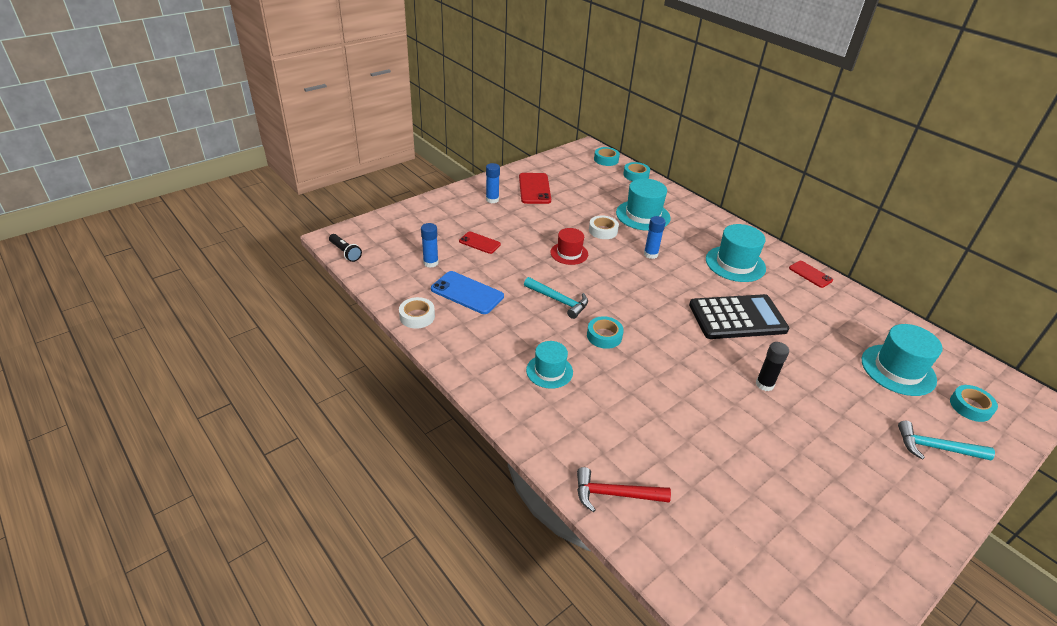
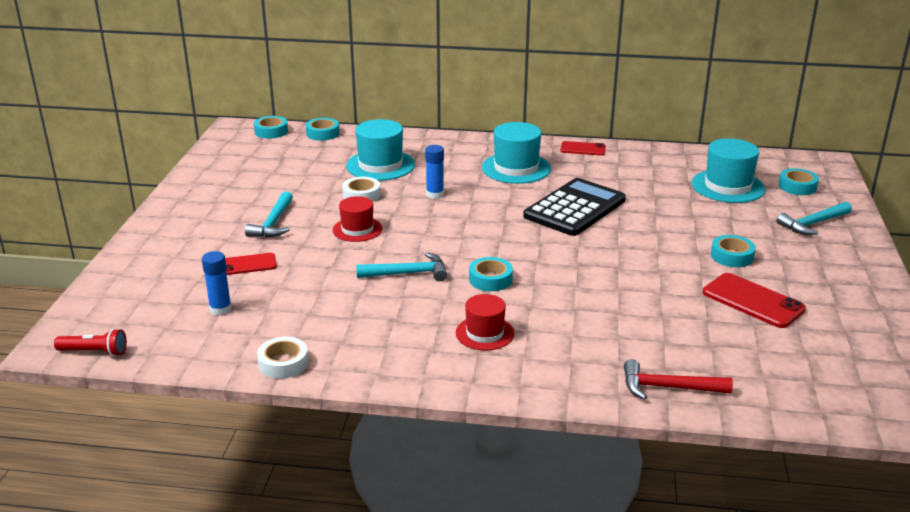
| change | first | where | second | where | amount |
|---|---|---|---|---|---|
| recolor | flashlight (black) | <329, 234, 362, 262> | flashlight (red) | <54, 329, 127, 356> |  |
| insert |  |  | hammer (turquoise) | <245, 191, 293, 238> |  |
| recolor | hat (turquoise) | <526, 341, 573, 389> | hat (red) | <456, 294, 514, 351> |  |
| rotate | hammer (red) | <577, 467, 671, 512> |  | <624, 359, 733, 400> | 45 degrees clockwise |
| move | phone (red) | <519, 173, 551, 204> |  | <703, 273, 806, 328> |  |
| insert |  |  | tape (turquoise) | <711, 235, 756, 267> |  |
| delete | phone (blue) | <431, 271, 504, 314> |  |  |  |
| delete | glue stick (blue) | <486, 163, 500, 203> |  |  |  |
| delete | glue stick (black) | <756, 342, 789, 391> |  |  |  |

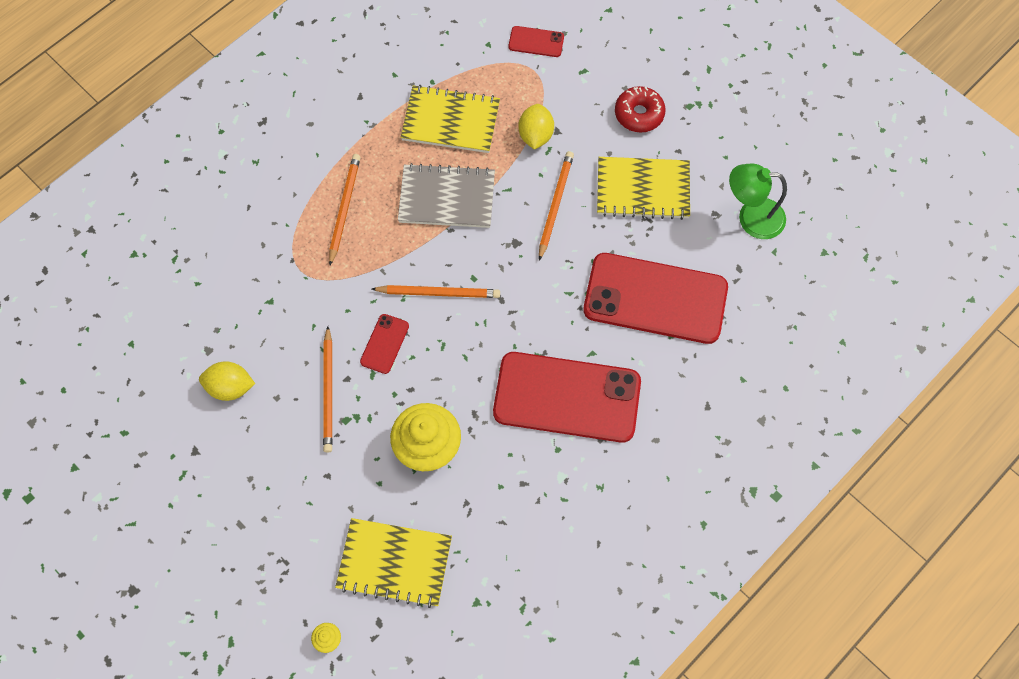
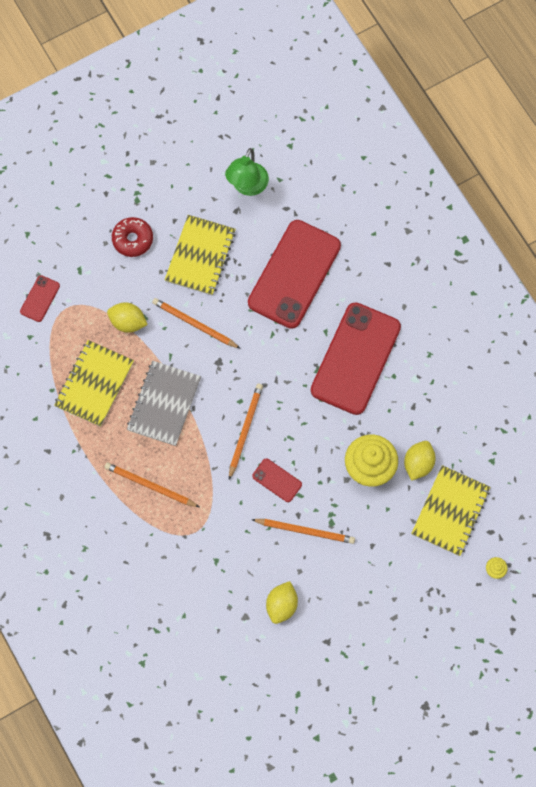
| change | first | where | second | where | amount |
|---|---|---|---|---|---|
| insert |  |  | lemon (yellow) | <404, 441, 436, 481> |  |

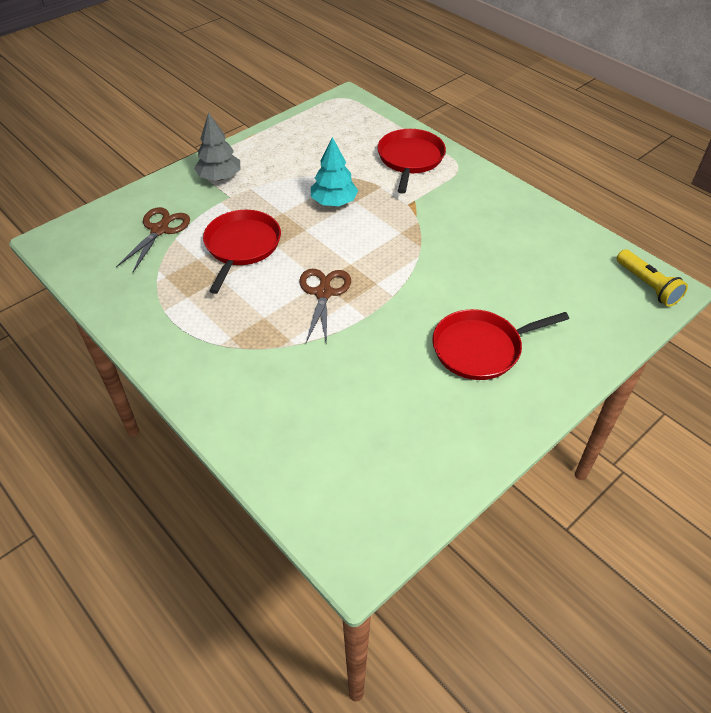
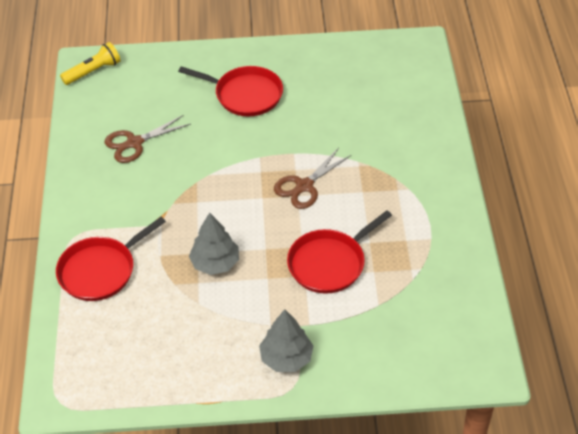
| change | first | where | second | where | amount |
|---|---|---|---|---|---|
| rotate | flashlight (yellow) | <617, 249, 688, 307> |  | <60, 42, 121, 85> | 45 degrees clockwise |
| move | scissors (brown) | <116, 207, 190, 272> |  | <105, 115, 191, 163> |  |
| recolor | tree (turquoise) | <311, 137, 358, 206> | tree (grey) | <189, 212, 239, 275> |  |

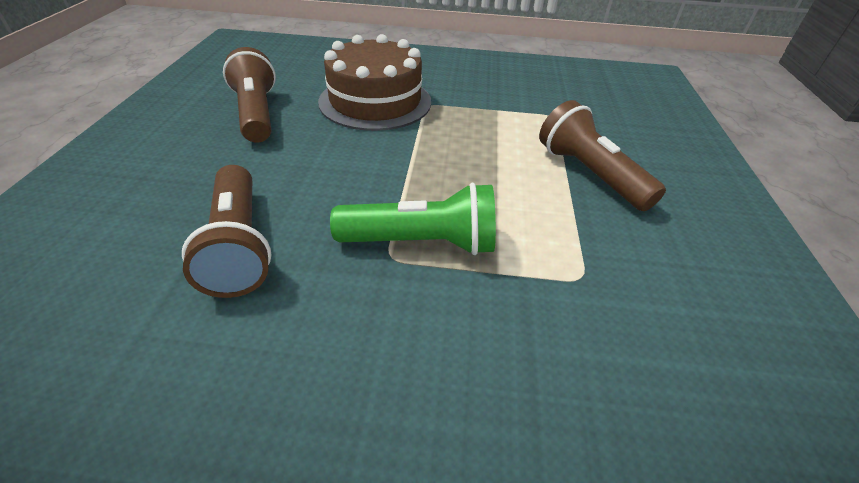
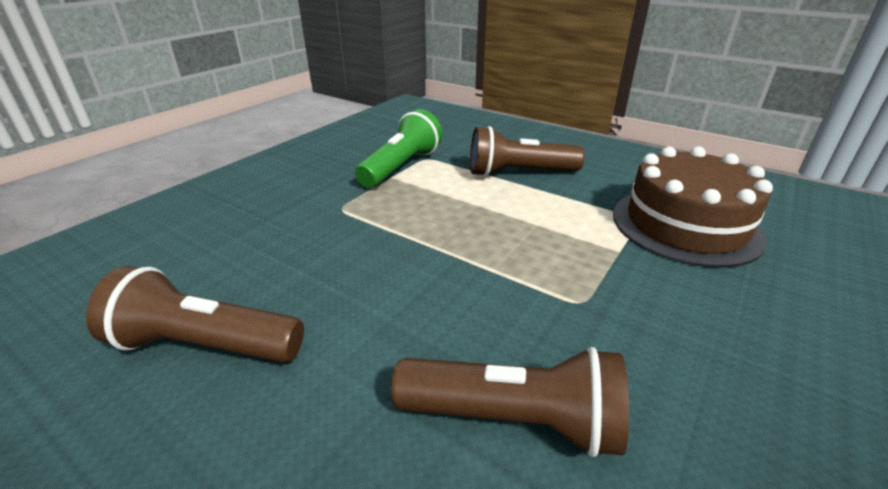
| change | first | where | second | where | amount |
|---|---|---|---|---|---|
| move | flashlight (green) | <330, 183, 496, 255> |  | <355, 109, 443, 188> |  |
| move | cake (brown) | <318, 34, 431, 131> |  | <613, 146, 773, 268> |  |

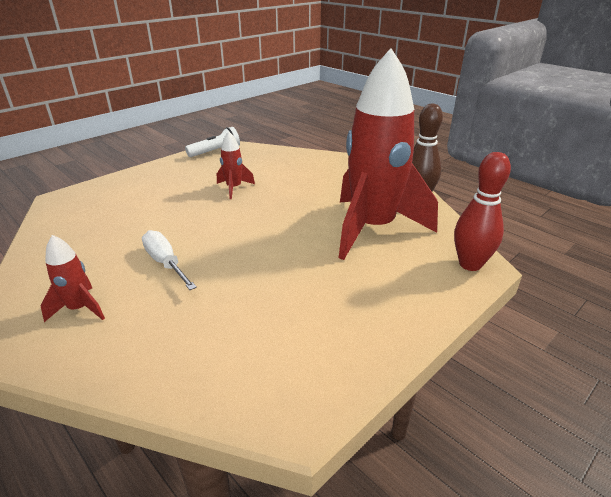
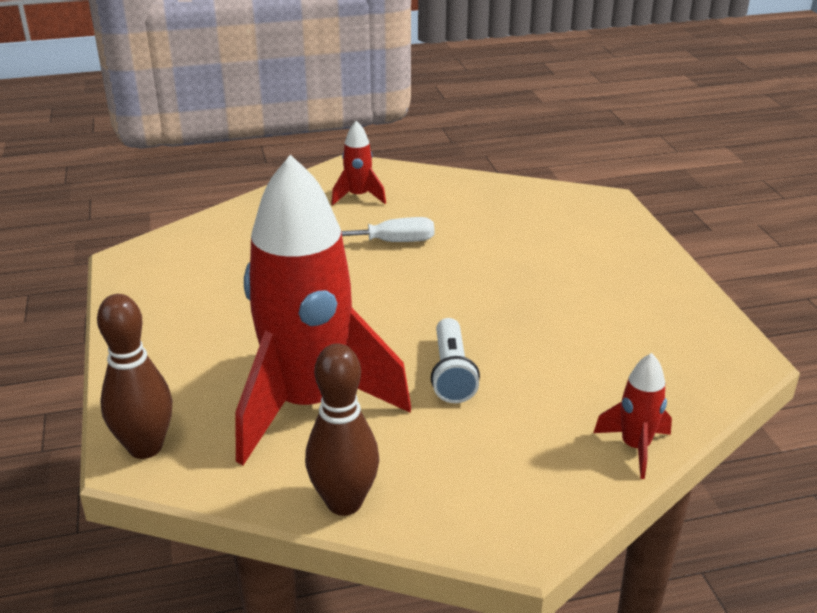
| change | first | where | second | where | amount |
|---|---|---|---|---|---|
| recolor | bowling pin (red) | <454, 152, 511, 271> | bowling pin (brown) | <97, 294, 172, 459> |  |
| move | flashlight (white) | <185, 127, 240, 157> |  | <431, 318, 480, 403> |  |
| move | rocket (red) | <217, 131, 255, 199> |  | <593, 353, 672, 479> |  |

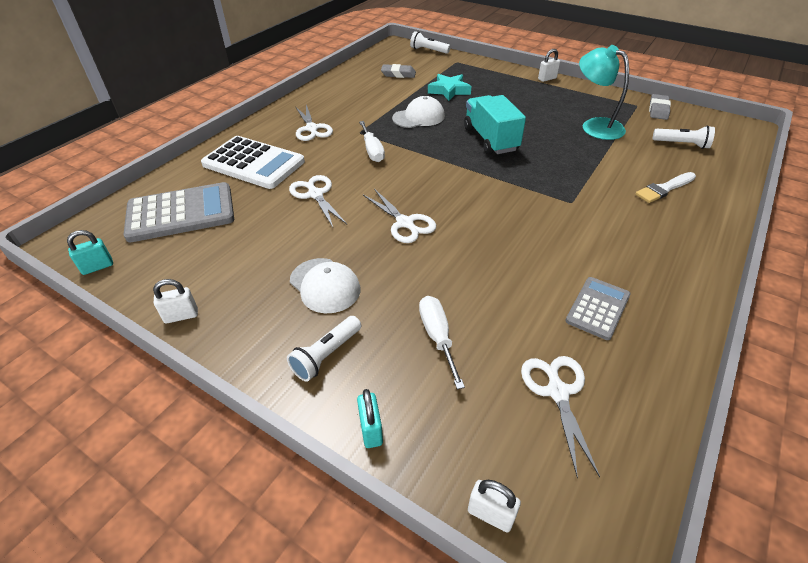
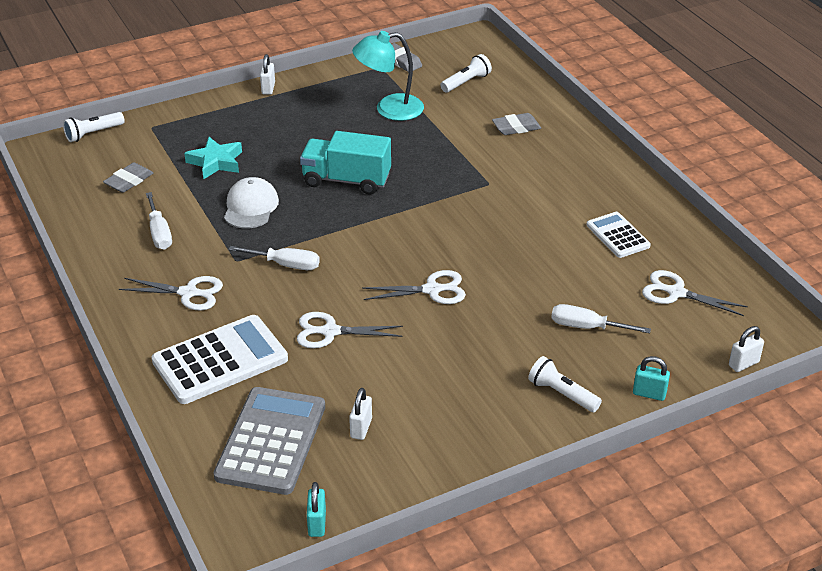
| change | first | where | second | where | amount |
|---|---|---|---|---|---|
| insert |  |  | screwdriver (white) | <146, 192, 172, 250> |  |
| move | padlock (white) | <153, 279, 198, 324> |  | <349, 388, 372, 440> |  |
| replace | brush (white) | <635, 172, 696, 203> | eraser (grey) | <492, 113, 541, 135> |  |
| rotate | flashlight (white) | <287, 316, 361, 382> |  | <528, 356, 602, 412> | 150 degrees clockwise |
| recolor | calculator (grey) | <565, 277, 631, 340> | calculator (white) | <586, 212, 651, 258> |  |
| delete | cap (white) | <290, 258, 360, 313> |  |  |  |

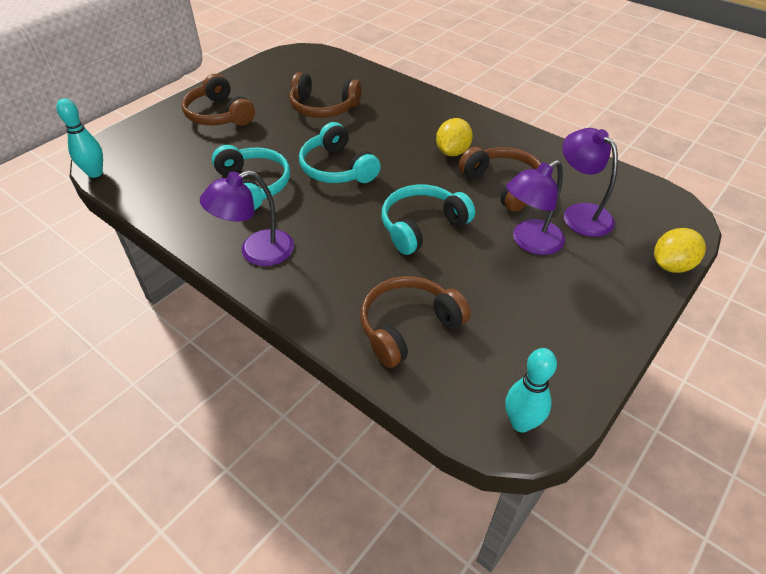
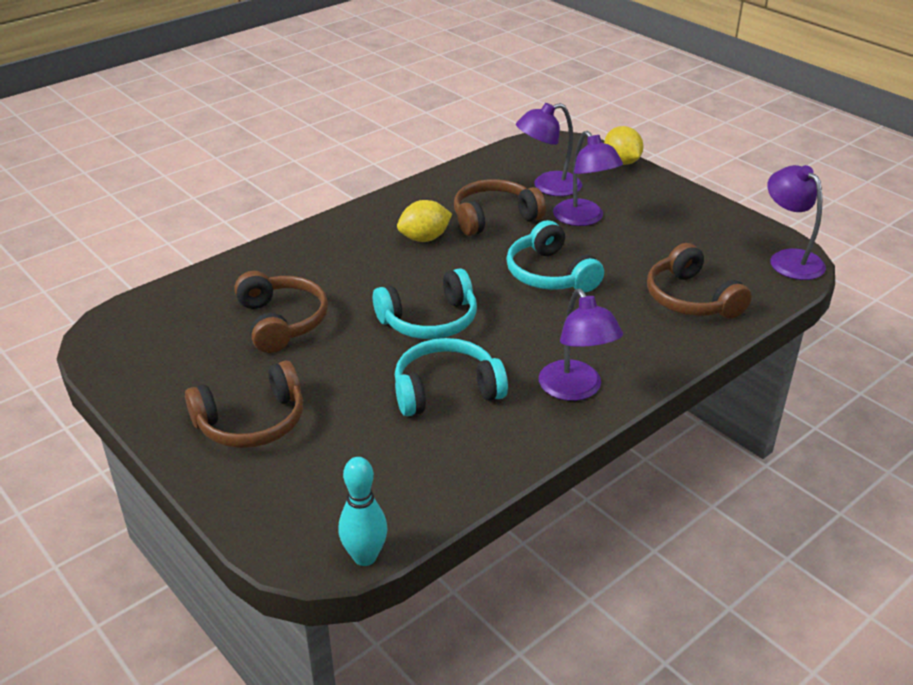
| change | first | where | second | where | amount |
|---|---|---|---|---|---|
| rotate | headphones (brown) | <289, 72, 361, 118> |  | <234, 271, 328, 353> | 45 degrees counterclockwise |
| rotate | lemon (yellow) | <436, 118, 473, 156> |  | <397, 200, 452, 242> | 60 degrees counterclockwise |
| replace | bowling pin (turquoise) | <505, 348, 557, 432> | lamp (purple) | <767, 165, 826, 280> |  |

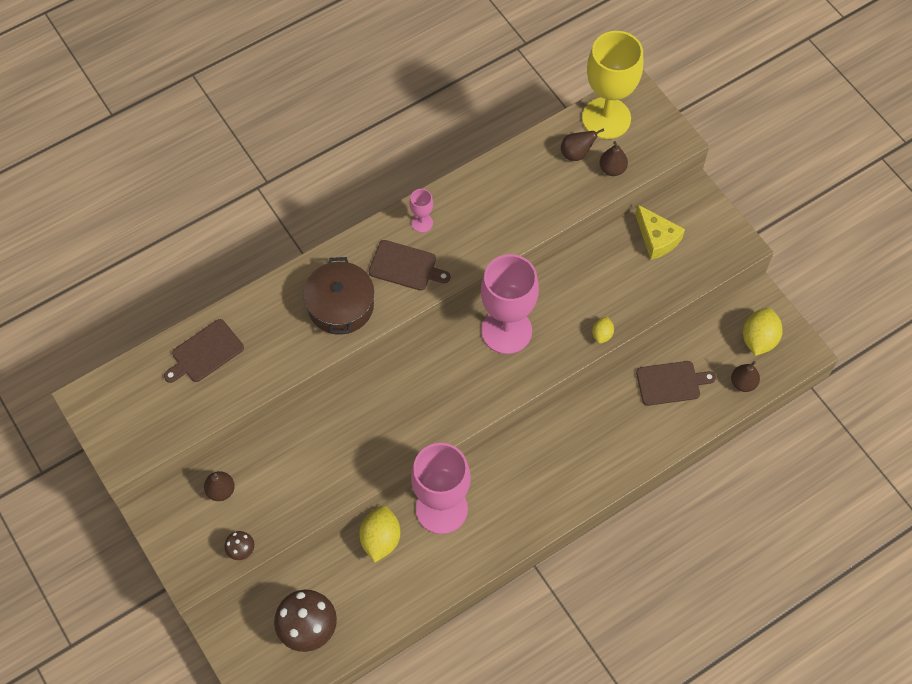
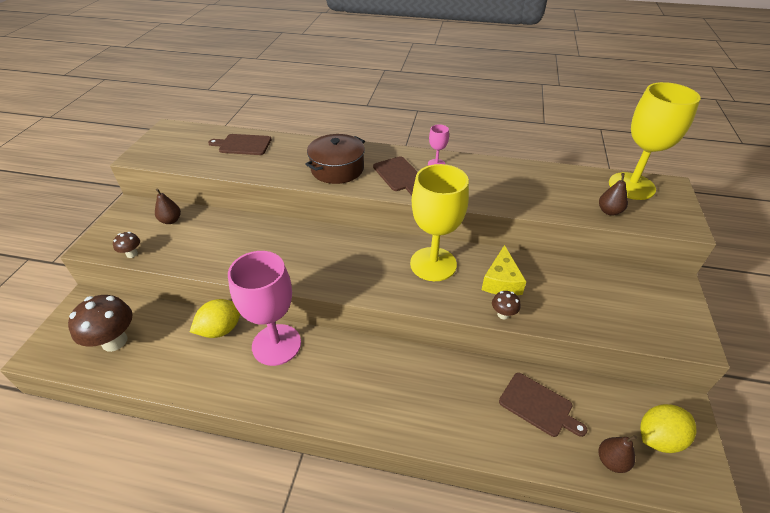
| change | first | where | second | where | amount |
|---|---|---|---|---|---|
| recolor | goblet (pink) | <481, 254, 539, 354> | goblet (yellow) | <410, 164, 469, 281> |  |
| move | cheese (yellow) | <635, 204, 685, 260> |  | <482, 245, 527, 295> |  |
| replace | lemon (yellow) | <592, 316, 614, 344> | mushroom (brown) | <492, 291, 521, 319> |  |
| delete | pear (brown) | <561, 128, 604, 161> |  |  |  |

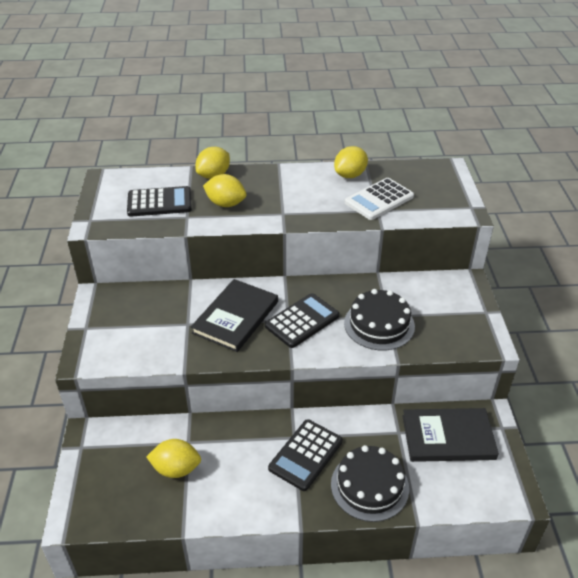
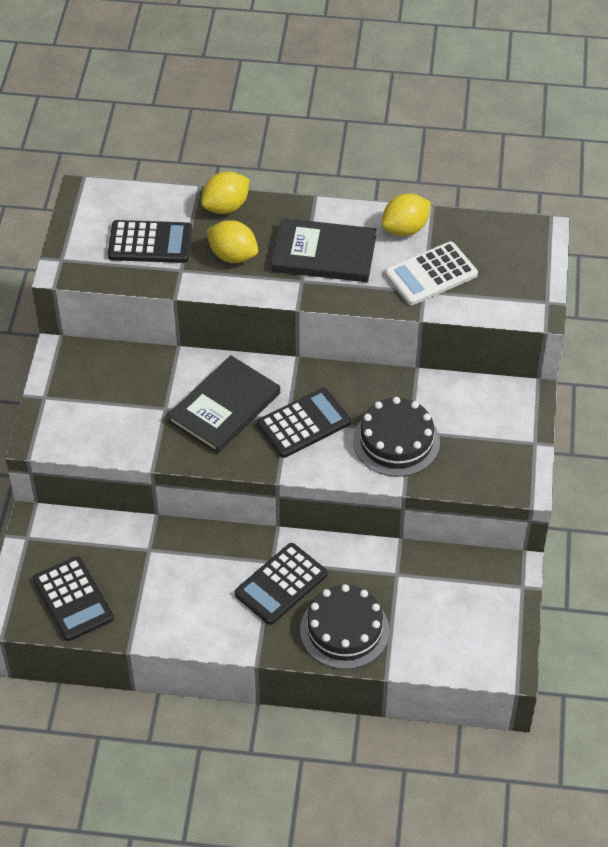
| change | first | where | second | where | amount |
|---|---|---|---|---|---|
| insert |  |  | calculator (black) | <32, 556, 114, 641> |  |
| move | book (black) | <402, 408, 499, 462> |  | <271, 218, 377, 282> |  |
| delete | lemon (yellow) | <146, 439, 201, 478> |  |  |  |

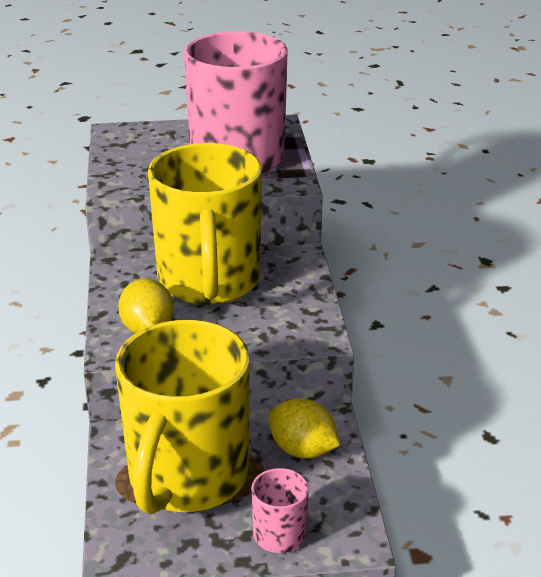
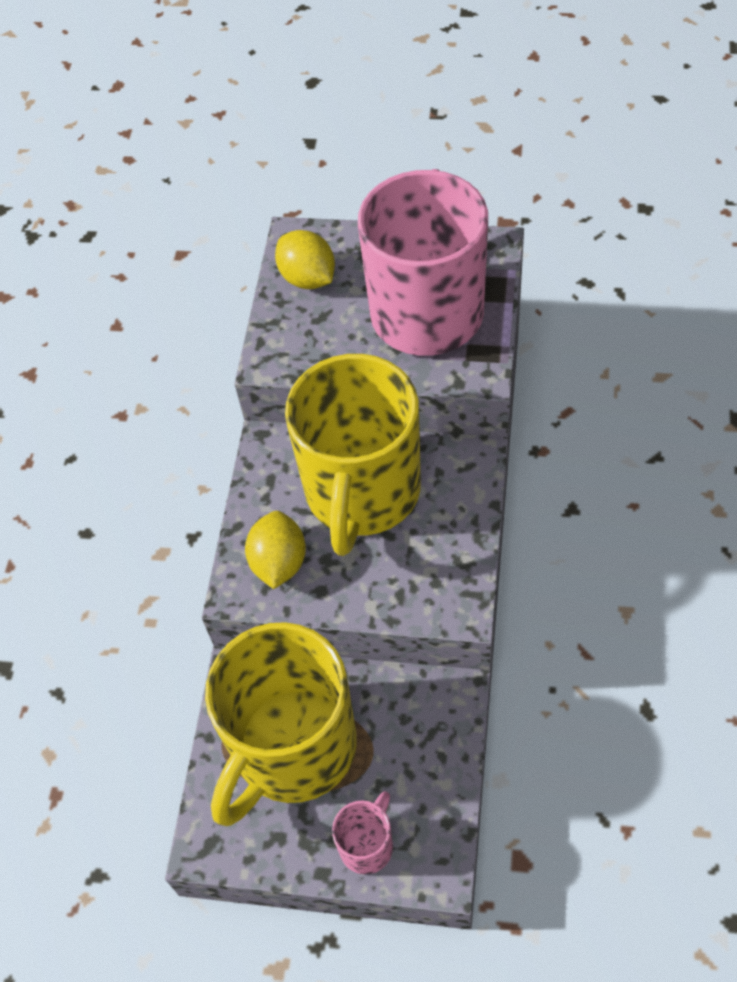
| change | first | where | second | where | amount |
|---|---|---|---|---|---|
| move | lemon (yellow) | <268, 398, 340, 458> |  | <275, 230, 335, 289> |  |

